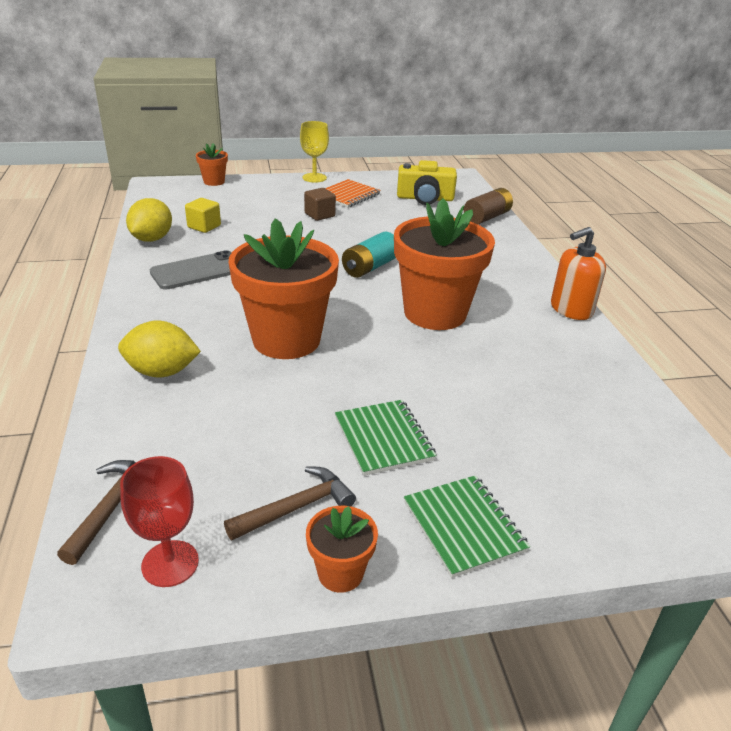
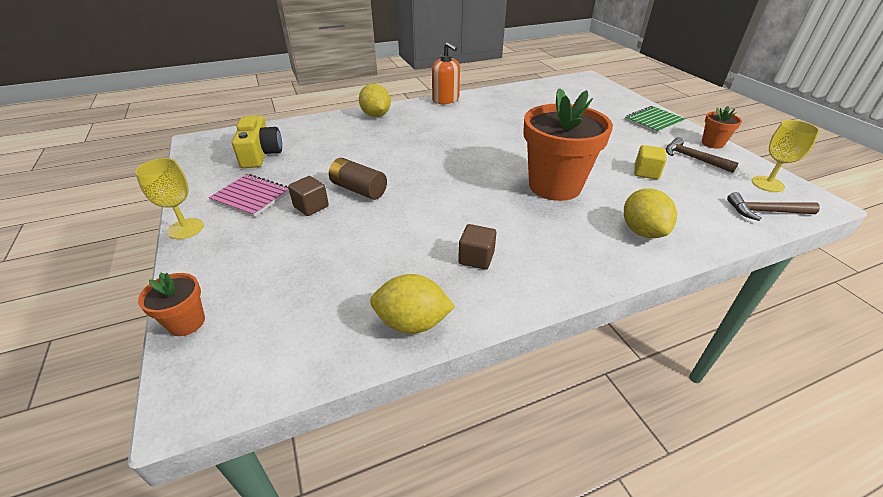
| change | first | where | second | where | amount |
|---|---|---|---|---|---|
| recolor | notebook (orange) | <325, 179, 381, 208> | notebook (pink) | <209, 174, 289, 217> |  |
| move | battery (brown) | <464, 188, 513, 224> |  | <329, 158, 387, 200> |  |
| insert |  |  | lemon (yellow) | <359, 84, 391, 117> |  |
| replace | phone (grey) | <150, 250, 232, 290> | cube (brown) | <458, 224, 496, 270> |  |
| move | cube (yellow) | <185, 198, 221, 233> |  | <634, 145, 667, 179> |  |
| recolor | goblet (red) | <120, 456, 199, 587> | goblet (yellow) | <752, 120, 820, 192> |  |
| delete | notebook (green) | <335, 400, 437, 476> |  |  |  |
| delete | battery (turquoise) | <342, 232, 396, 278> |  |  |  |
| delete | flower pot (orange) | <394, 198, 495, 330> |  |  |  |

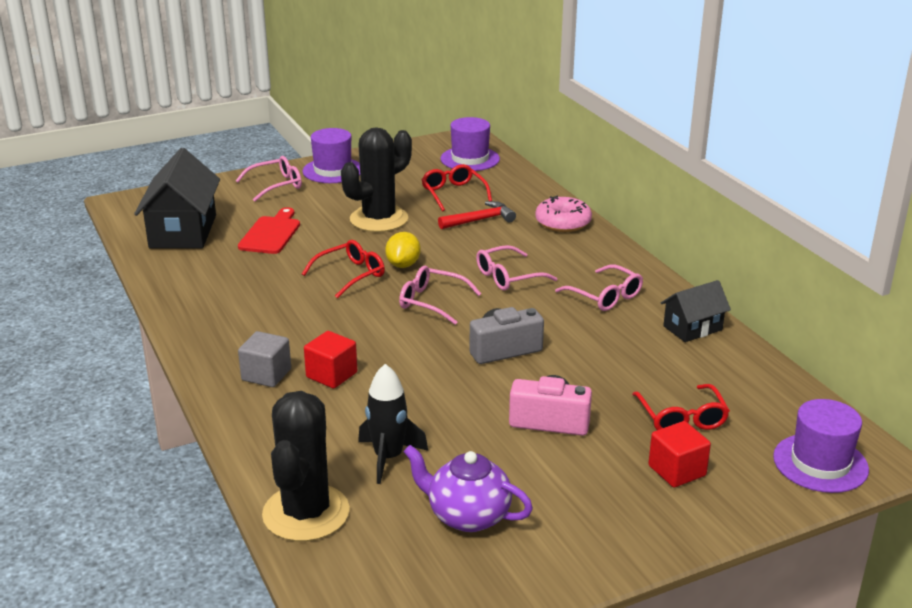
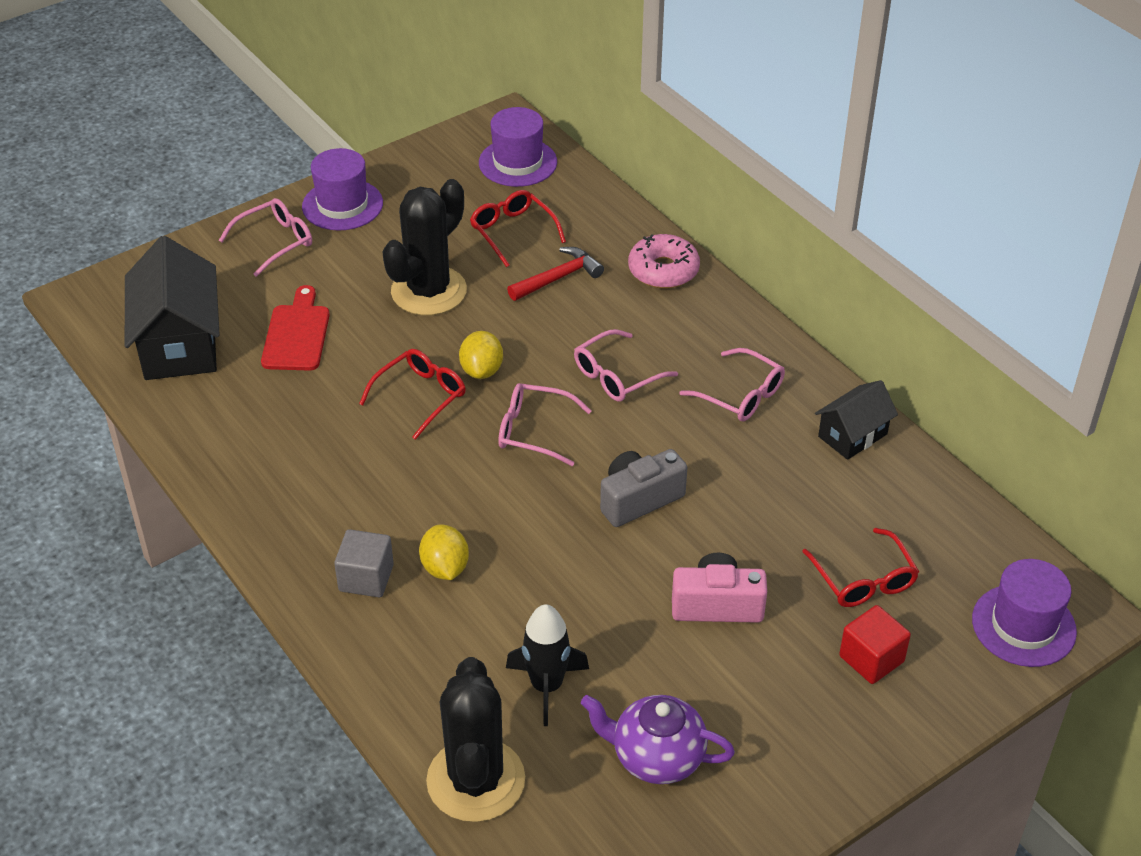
| change | first | where | second | where | amount |
|---|---|---|---|---|---|
| replace | cube (red) | <304, 331, 357, 388> | lemon (yellow) | <419, 524, 469, 580> |  |

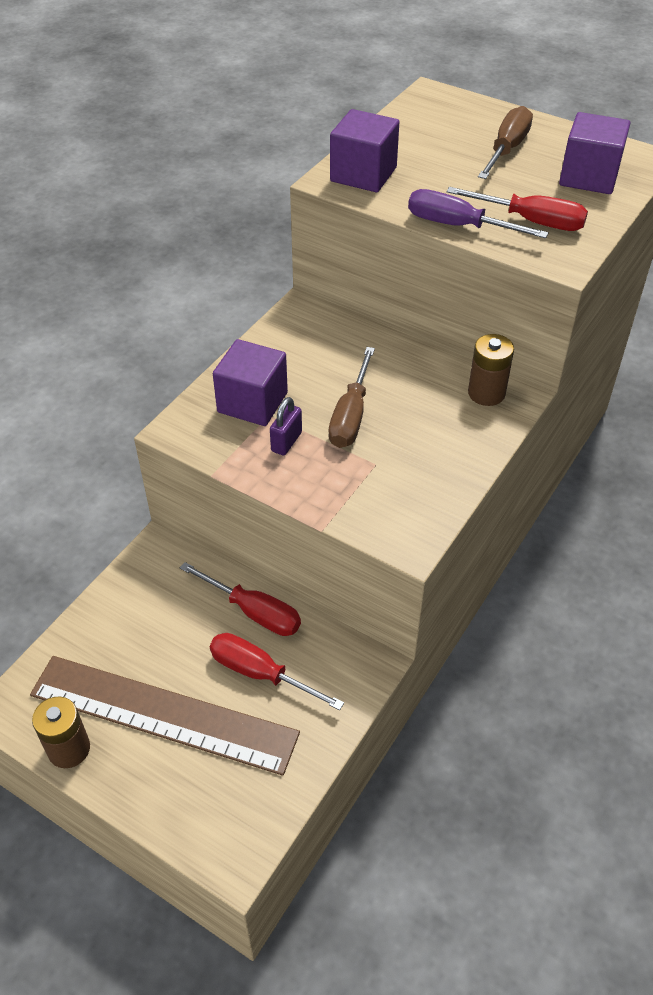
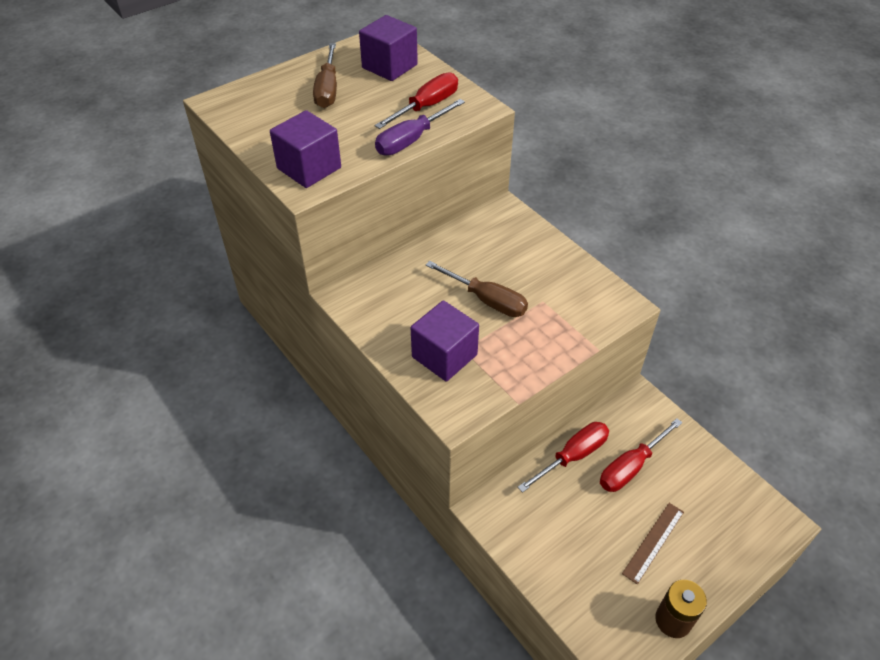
| change | first | where | second | where | amount |
|---|---|---|---|---|---|
| rotate | screwdriver (brown) | <478, 106, 533, 179> |  | <313, 43, 337, 108> | 135 degrees counterclockwise |
| resize | ruler (brown) | <30, 656, 300, 776> |  | <622, 503, 684, 584> | x0.44 |
| delete | padlock (purple) | <270, 397, 302, 456> |  |  |  |
| delete | battery (brown) | <468, 334, 514, 406> |  |  |  |

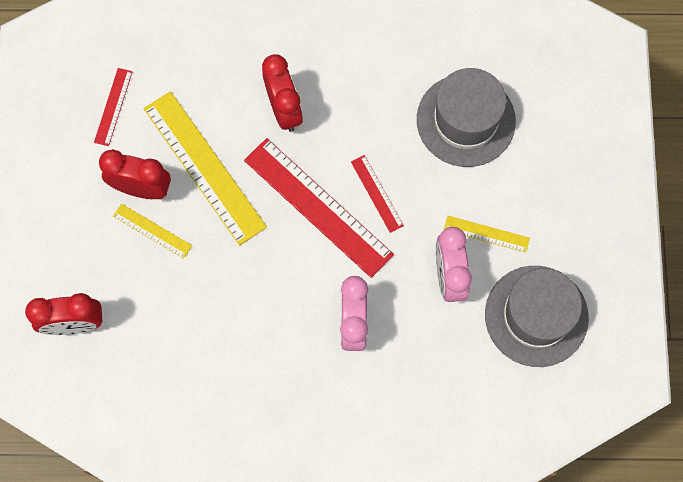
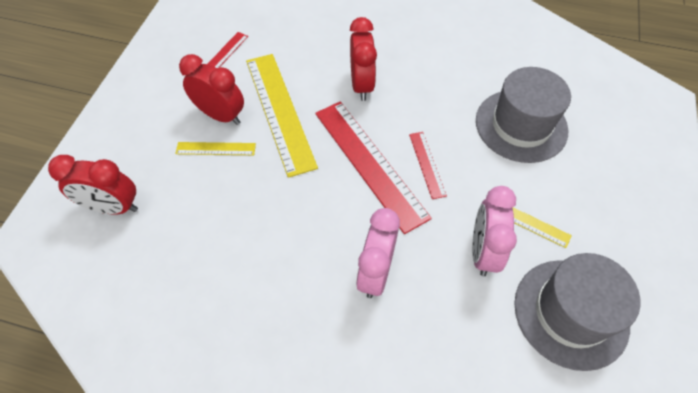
| change | first | where | second | where | amount |
|---|---|---|---|---|---|
| rotate | ruler (yellow) | <113, 204, 192, 259> |  | <175, 142, 256, 155> | 45 degrees counterclockwise |

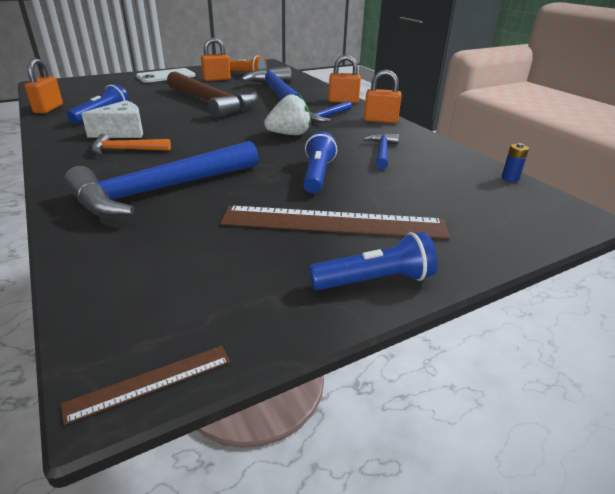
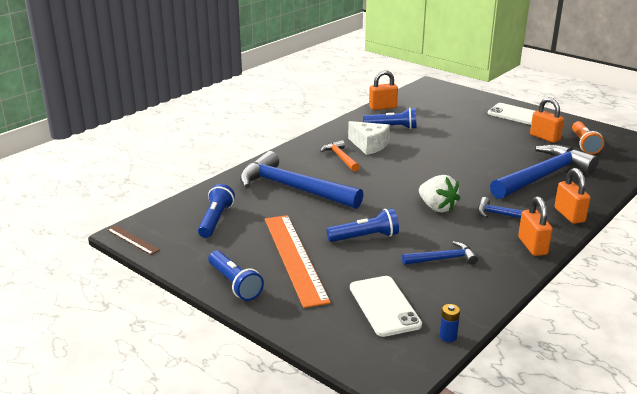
| change | first | where | second | where | amount |
|---|---|---|---|---|---|
| insert |  |  | flashlight (blue) | <198, 184, 235, 238> |  |
| recolor | ruler (brown) | <220, 206, 450, 239> | ruler (orange) | <265, 215, 331, 308> |  |
| insert |  |  | phone (white) | <350, 276, 422, 337> |  |
| delete | hammer (brown) | <167, 71, 258, 118> |  |  |  |

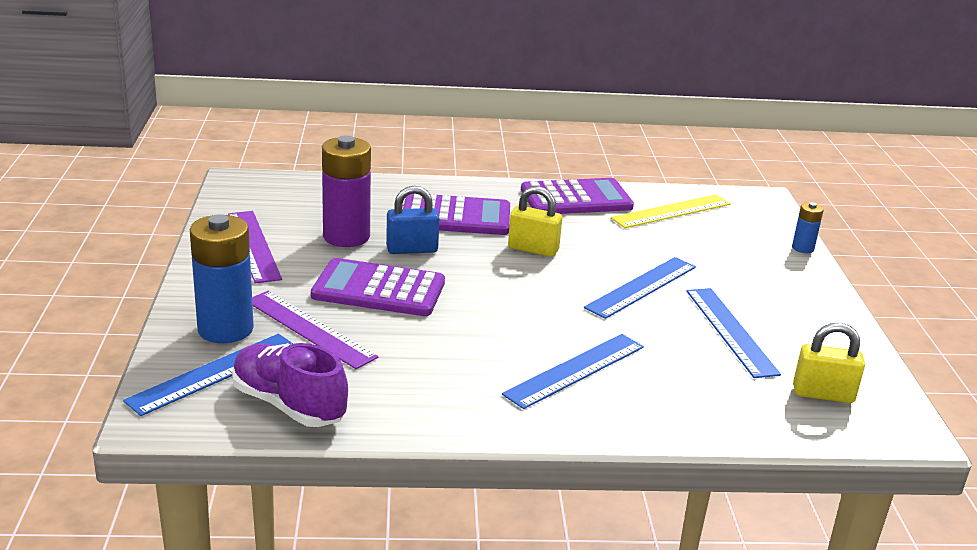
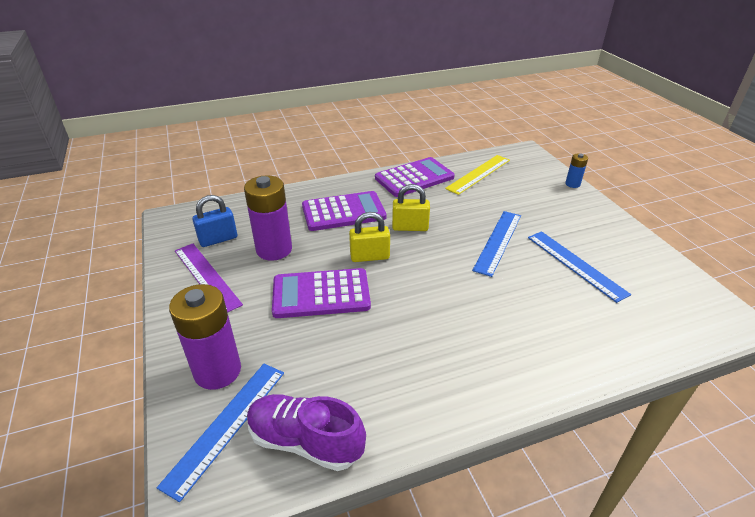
| change | first | where | second | where | amount |
|---|---|---|---|---|---|
| recolor | battery (blue) | <190, 214, 254, 343> | battery (purple) | <169, 284, 241, 390> |  |
| move | padlock (blue) | <386, 186, 440, 254> |  | <192, 195, 237, 247> |  |
| move | padlock (yellow) | <793, 323, 865, 403> |  | <349, 212, 390, 262> |  |
| delete | ruler (purple) | <252, 291, 378, 369> |  |  |  |
| delete | ruler (blue) | <502, 334, 644, 409> |  |  |  |

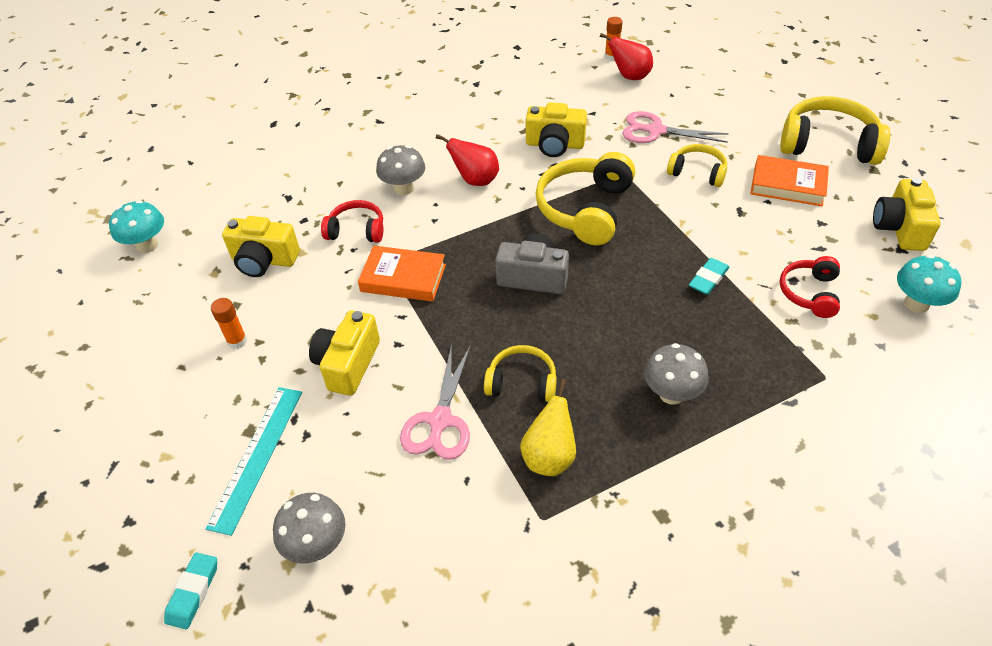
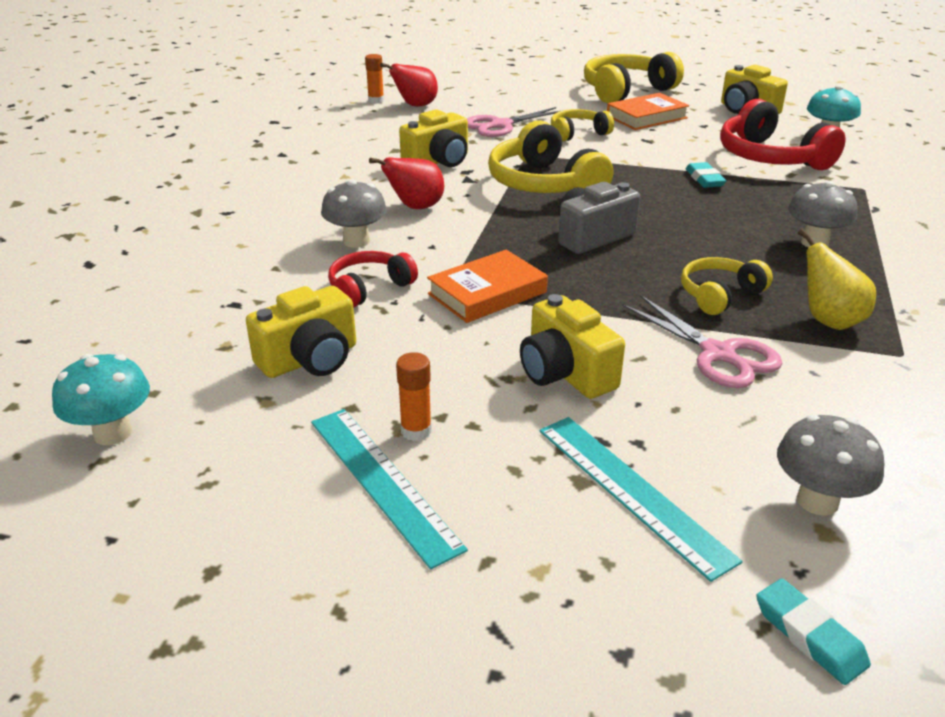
| change | first | where | second | where | amount |
|---|---|---|---|---|---|
| insert |  |  | ruler (turquoise) | <311, 409, 468, 569> |  |
| resize | headphones (red) | <780, 256, 840, 318> |  | <720, 99, 846, 170> | x1.75 |

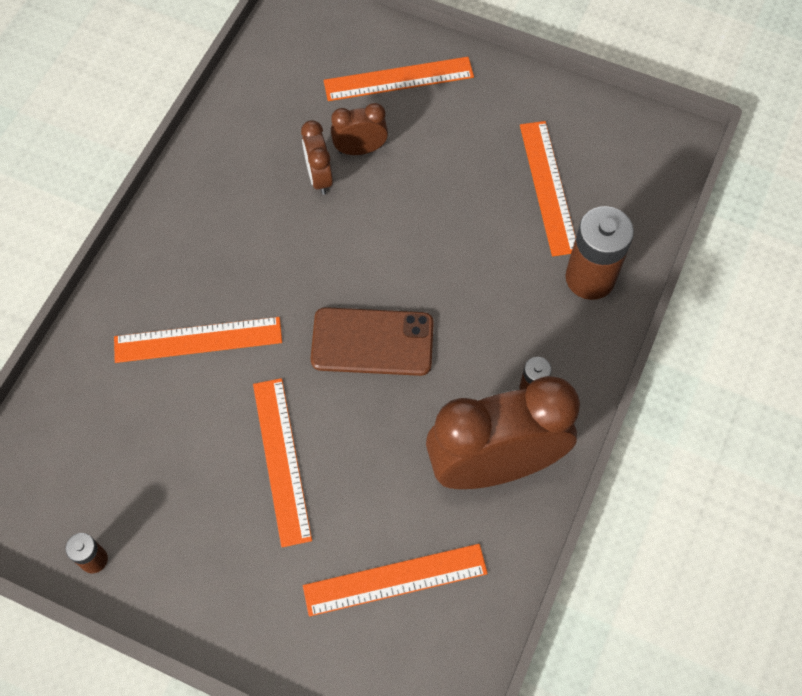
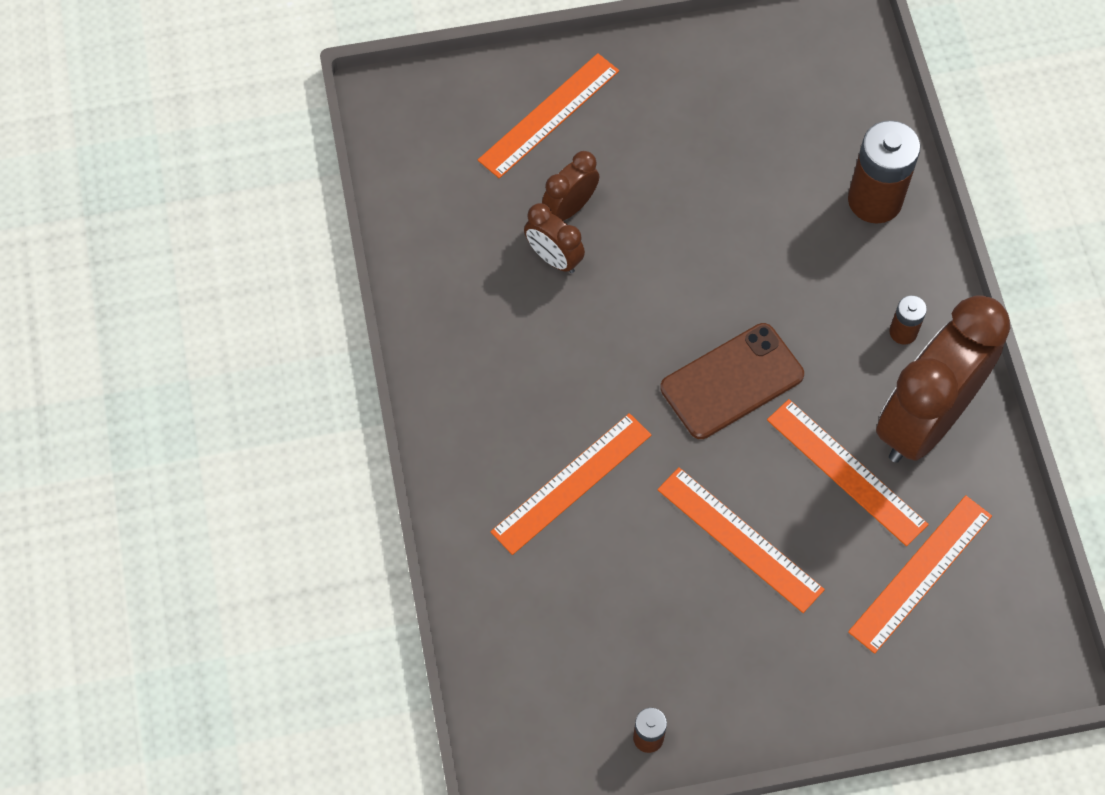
| change | first | where | second | where | amount |
|---|---|---|---|---|---|
| move | ruler (orange) | <520, 121, 576, 256> |  | <767, 399, 929, 546> |  |

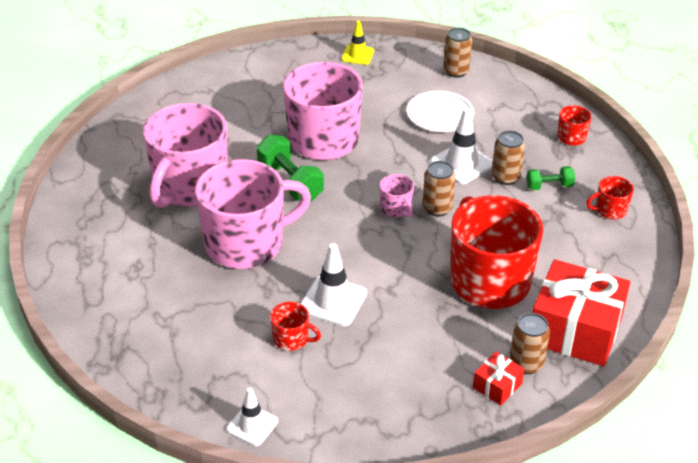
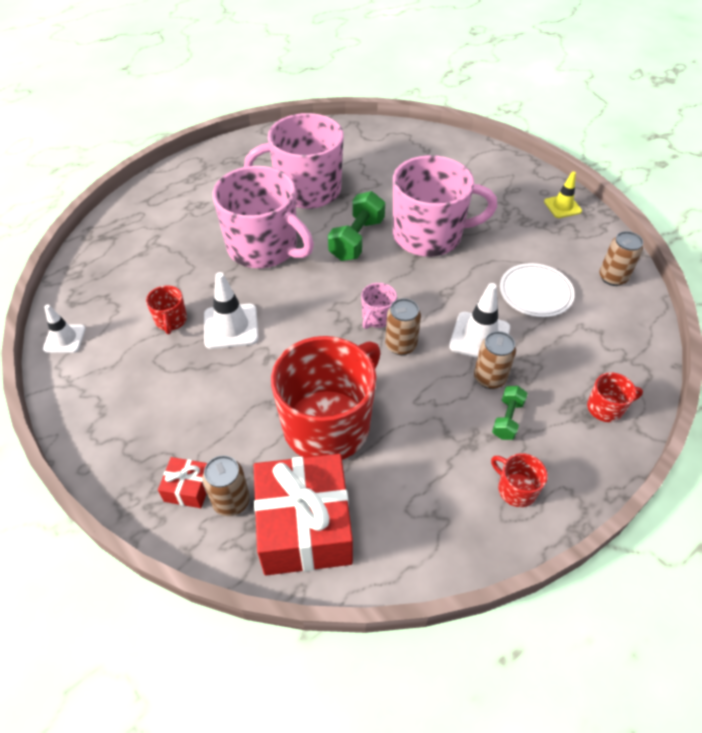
| change | first | where | second | where | amount |
|---|---|---|---|---|---|
| rotate | dumbbell (green) | <526, 166, 575, 190> |  | <492, 386, 528, 440> | 60 degrees clockwise |

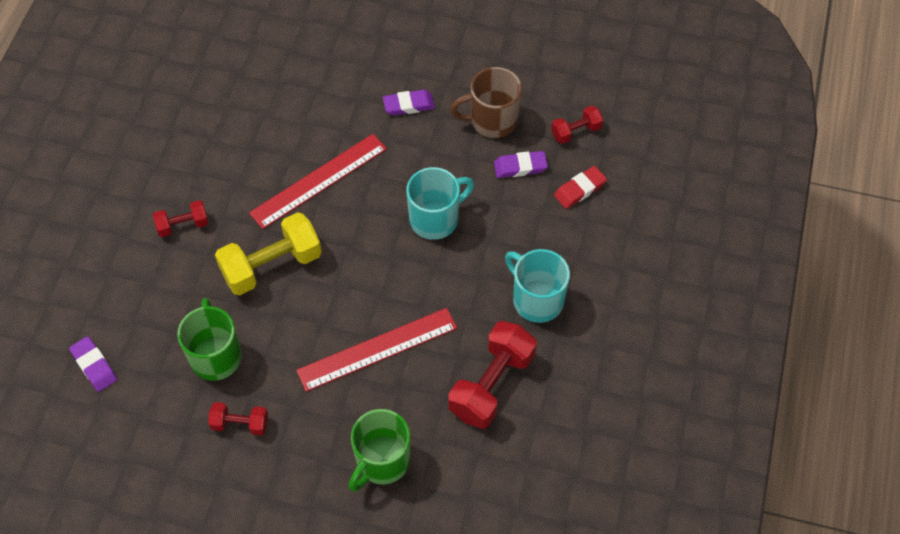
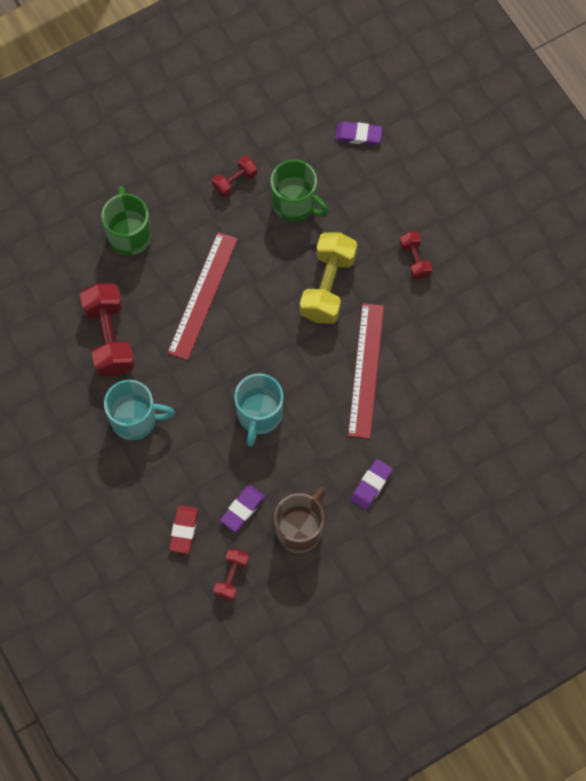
| change | first | where | second | where | amount |
|---|---|---|---|---|---|
| rotate | dumbbell (red) | <153, 200, 208, 237> |  | <399, 232, 432, 279> | 45 degrees counterclockwise |

